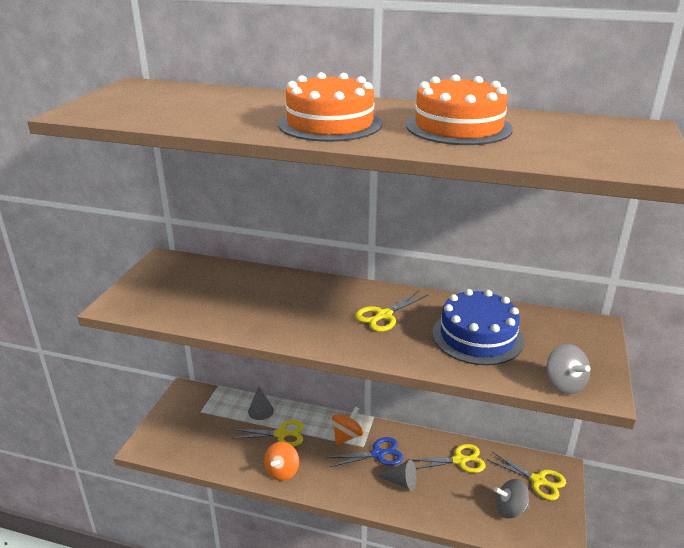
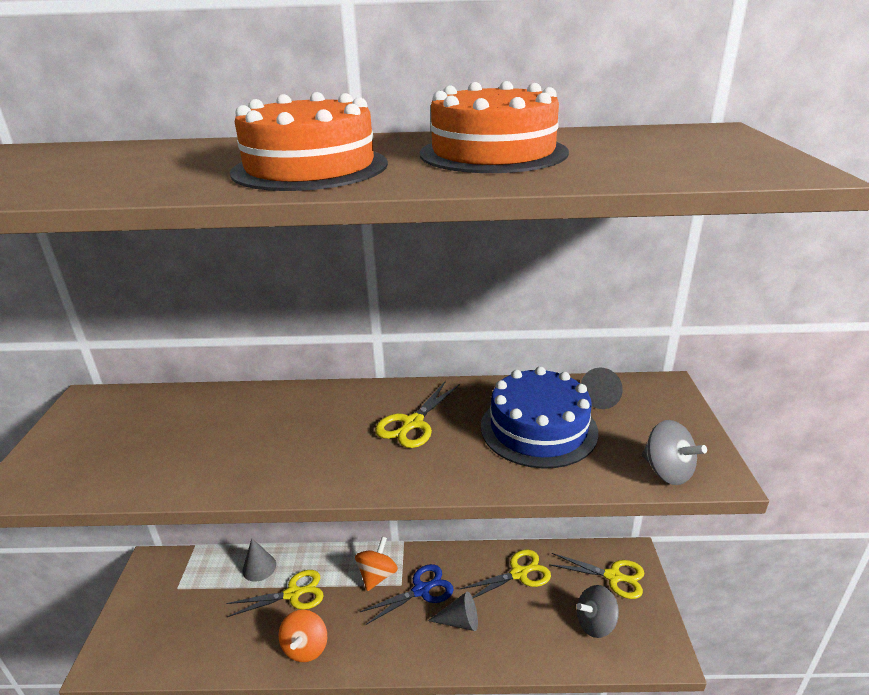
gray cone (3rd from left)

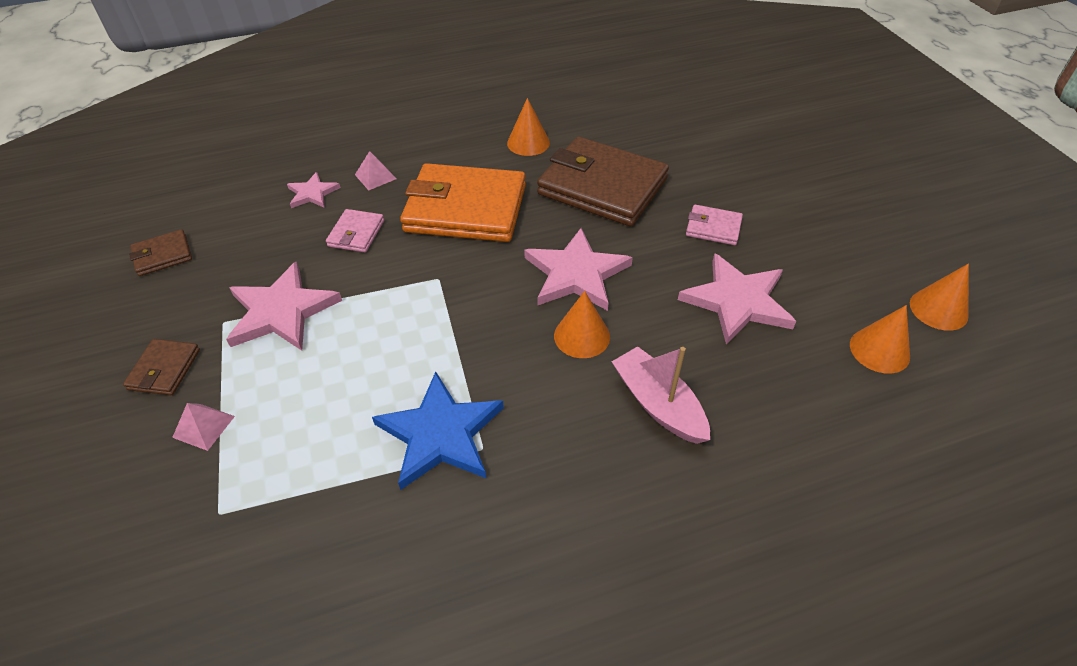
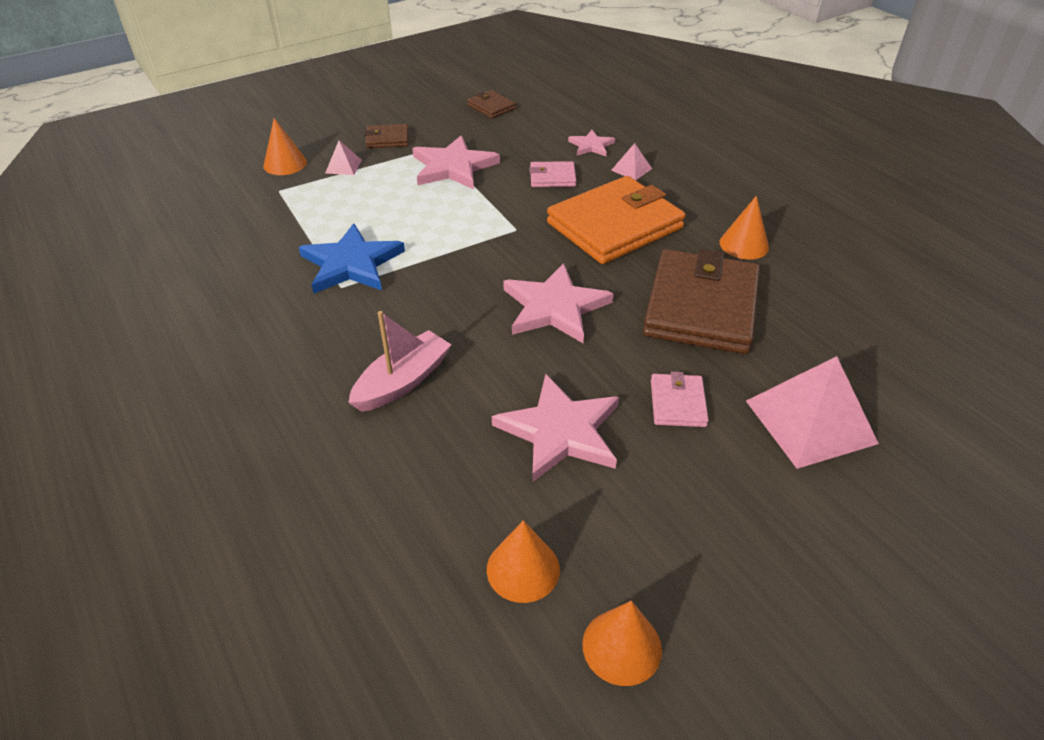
bright orange card wallet; bright orange cone (1st from left); rose-pink pyramid shape (3rd from left)

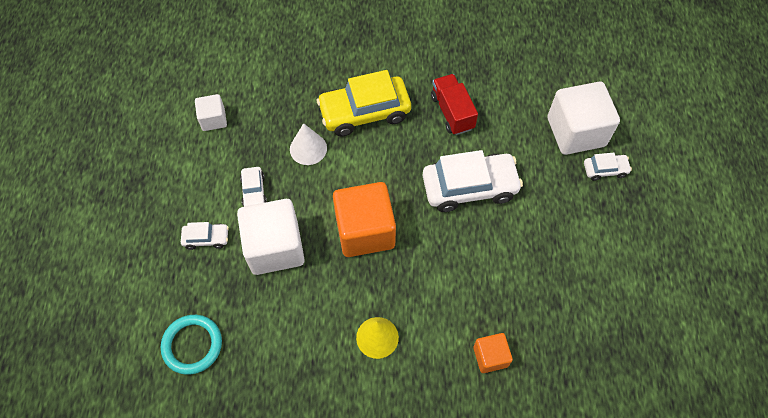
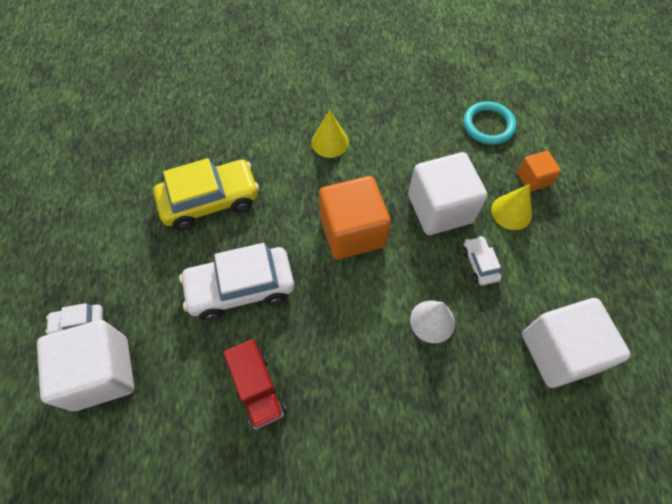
golden automobile; snow-white block (3rd from left); golden cone (2nd from left); bright orange block (2nd from left)

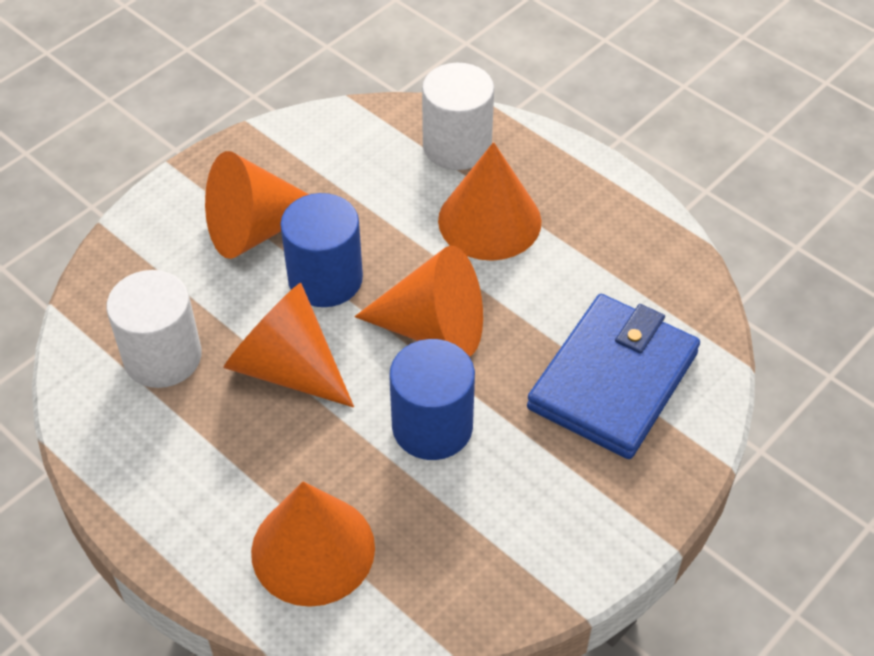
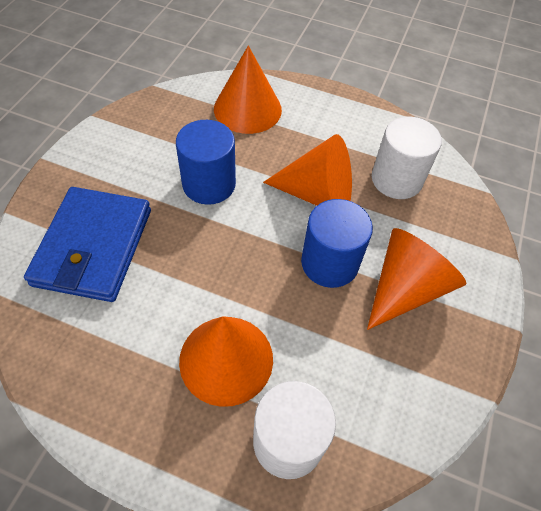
bright orange cone (4th from left in the first image)

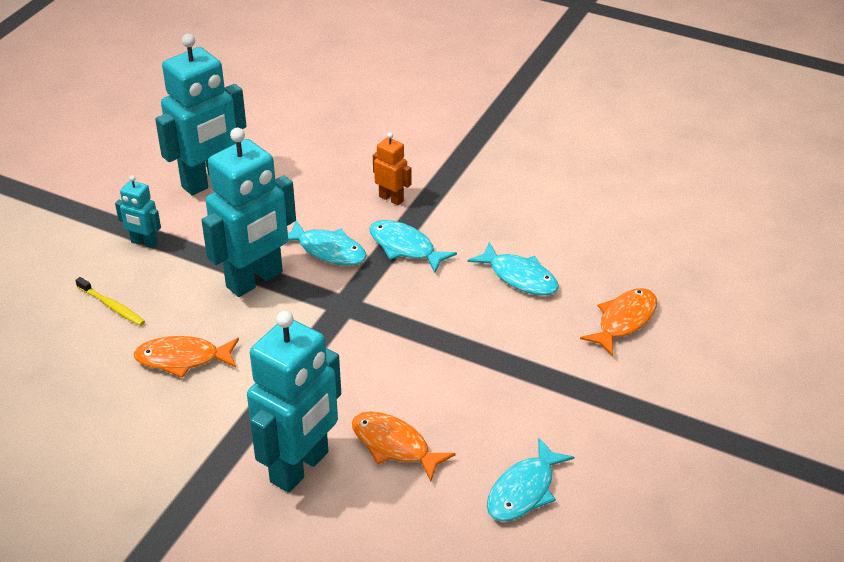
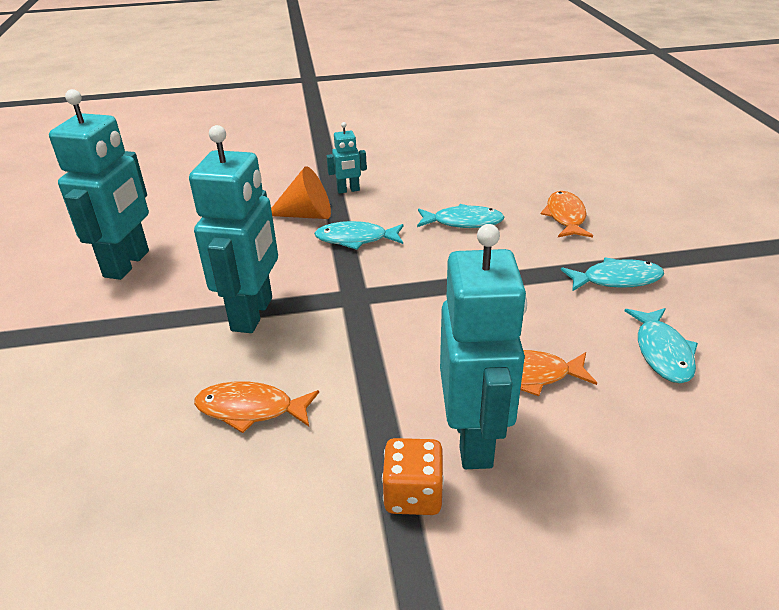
bright orange cone; teal robot figure (3rd from left); teal fish (3rd from left); golden toothbrush; bright orange fish (1st from left); bright orange dice

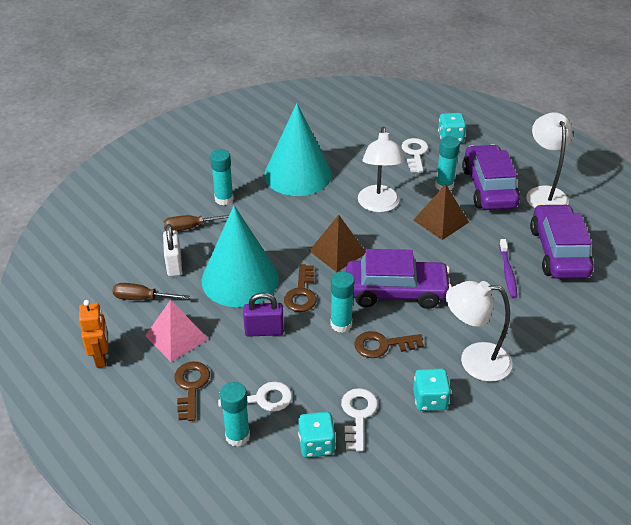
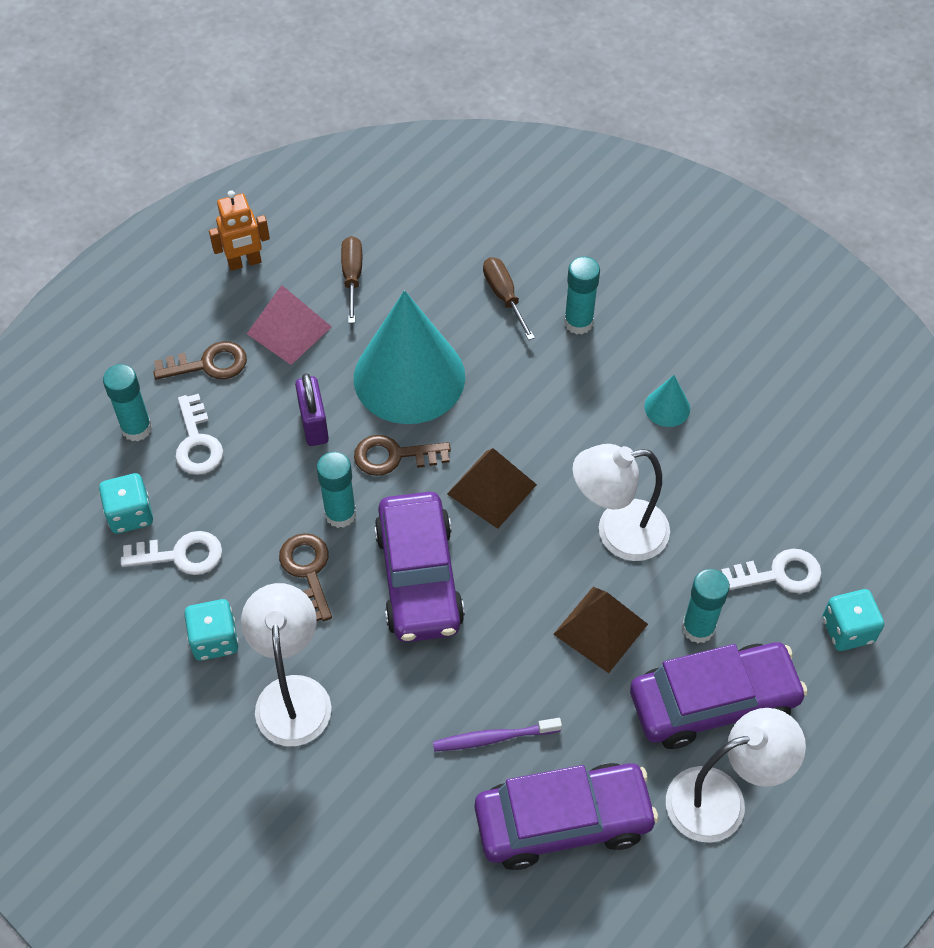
teal cone (2nd from left); snow-white small lock

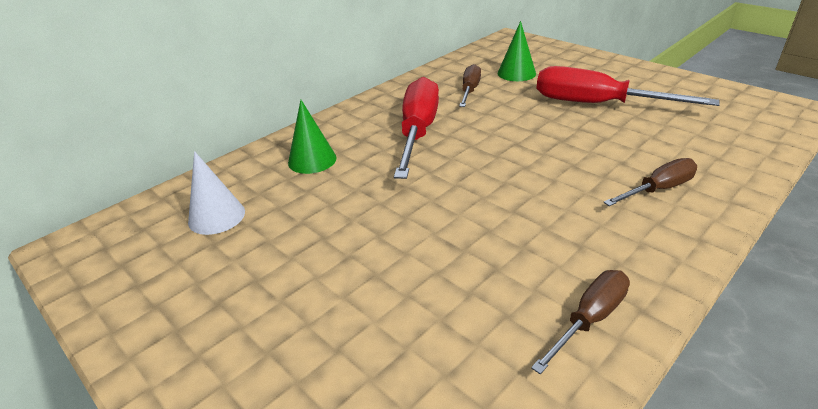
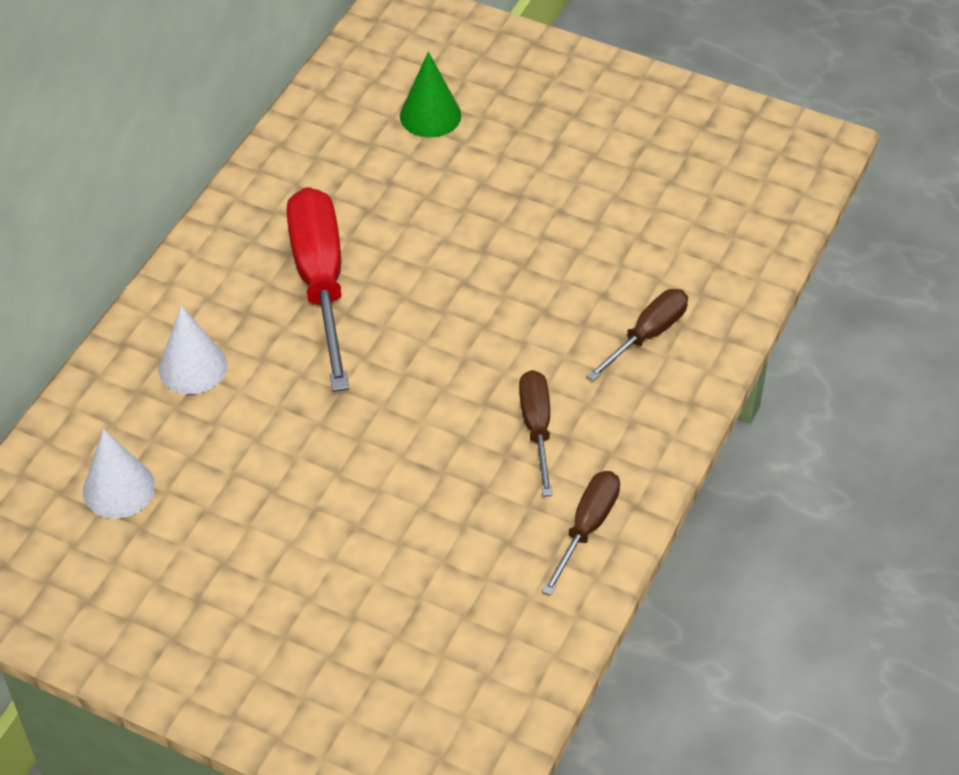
dark brown flat screwdriver (1st from left); red flat screwdriver (2nd from left in the first image); snow-white cone (2nd from left)

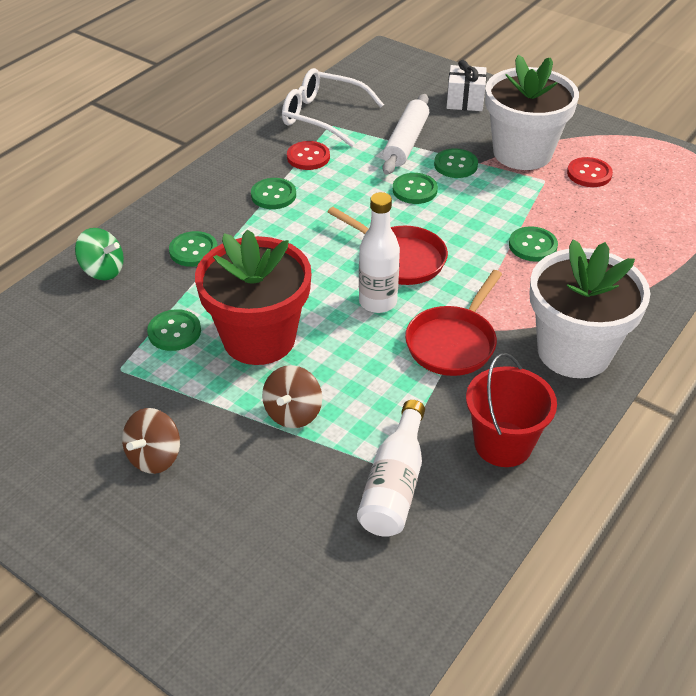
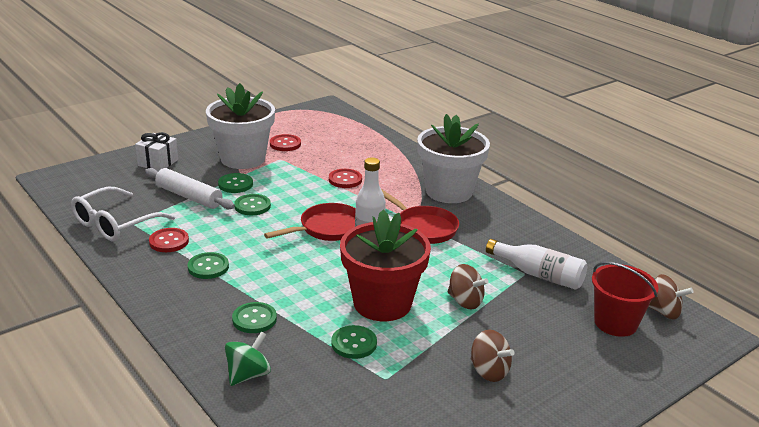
red shirt button (3rd from left); red pail; dark brown whirligig (3rd from left)

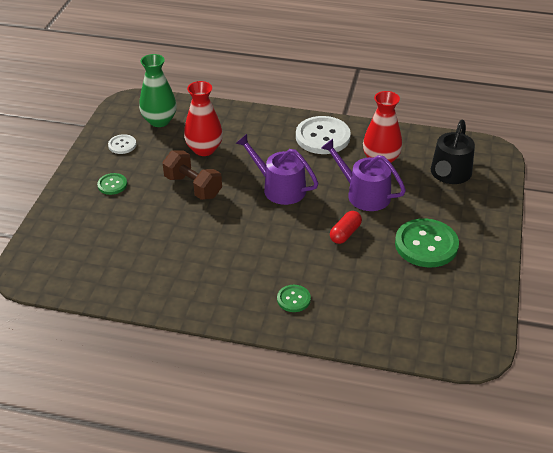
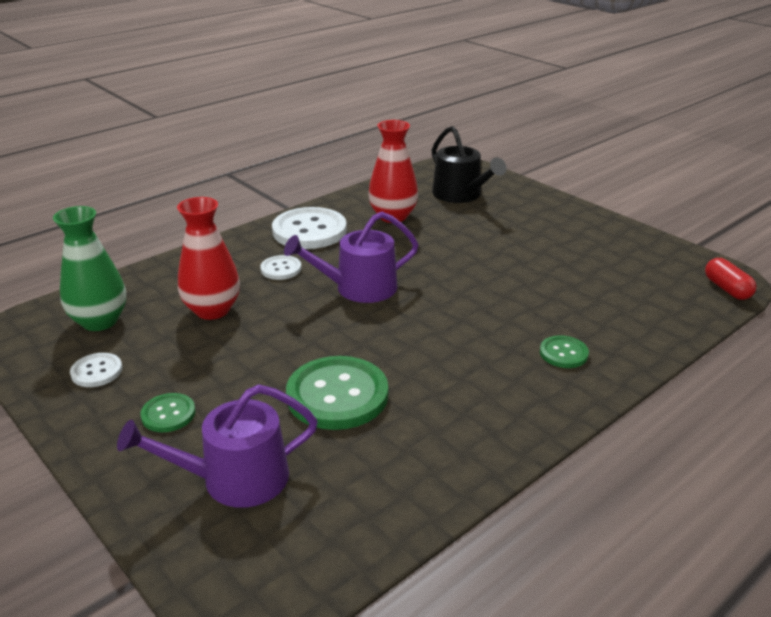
royal purple watering pot (1st from left); dark brown hand weight; red pill; green shirt button (2nd from left); snow-white shirt button (2nd from left)

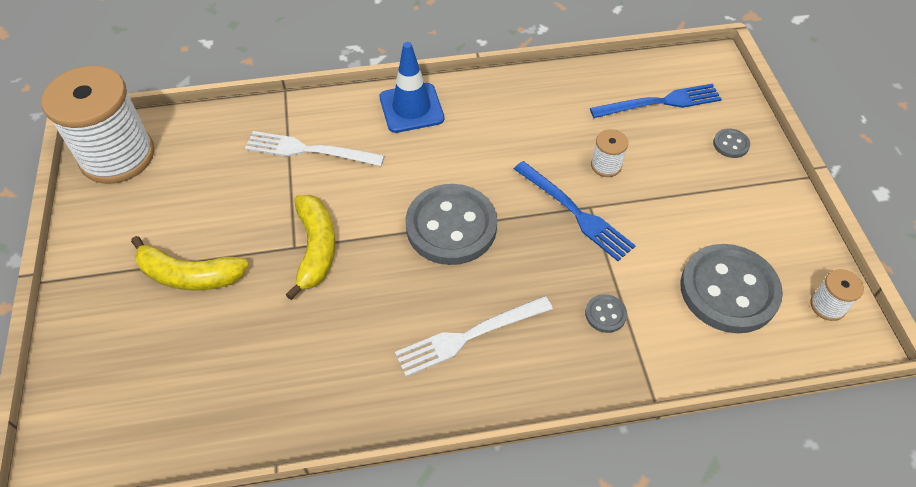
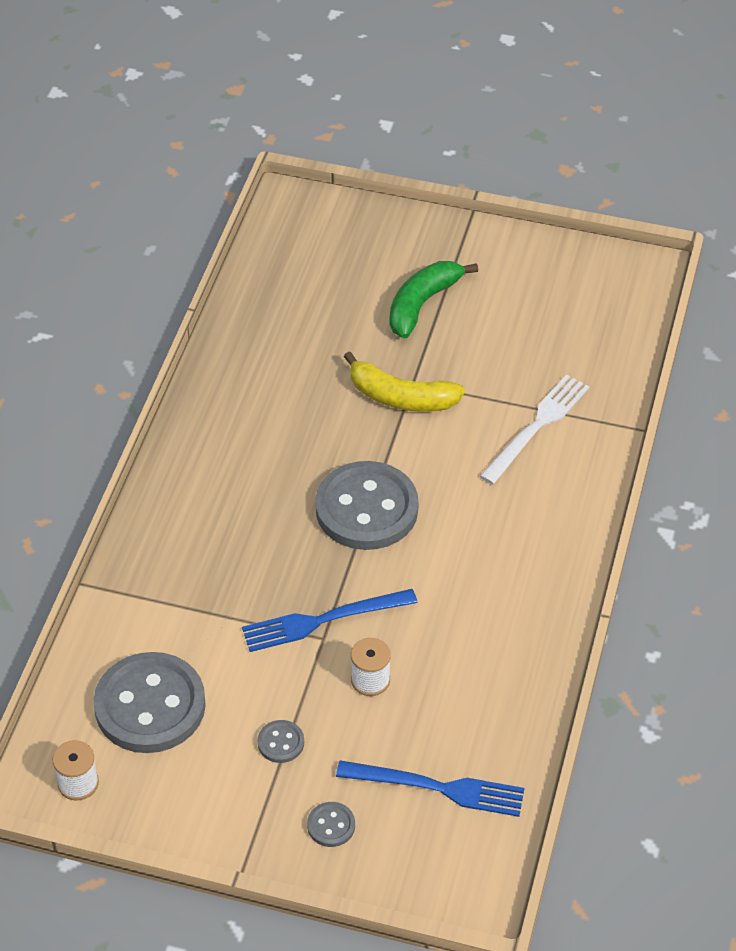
blue traffic cone; snow-white bobbin (1st from left in the first image); blue fork (2nd from left); green toy banana; gray shirt button (2nd from left); snow-white fork (2nd from left in the first image)

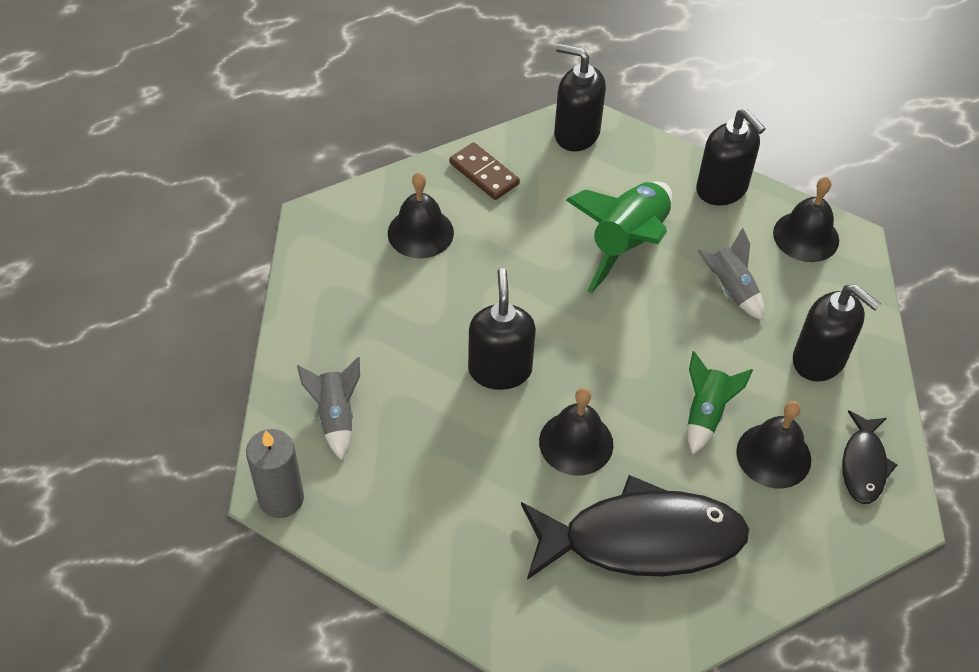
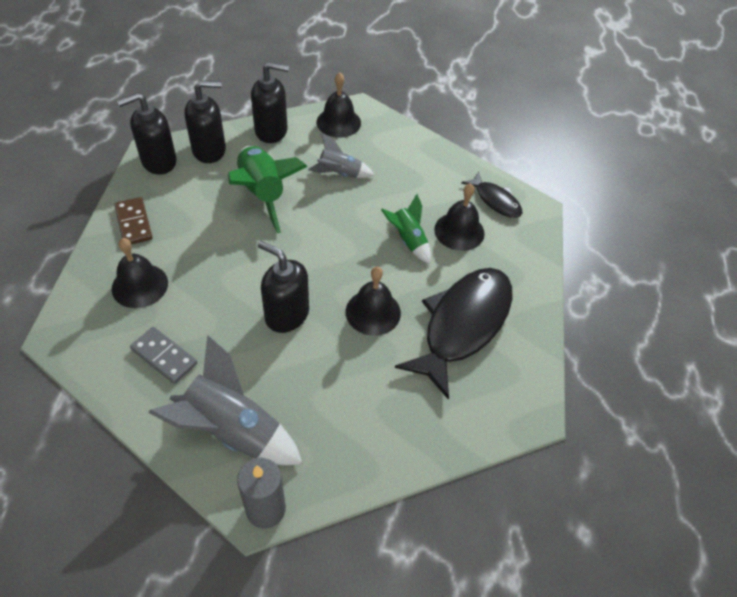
dark brown domino piece; ebony pump bottle (2nd from left); gray toy rocket (1st from left); gray domino piece

